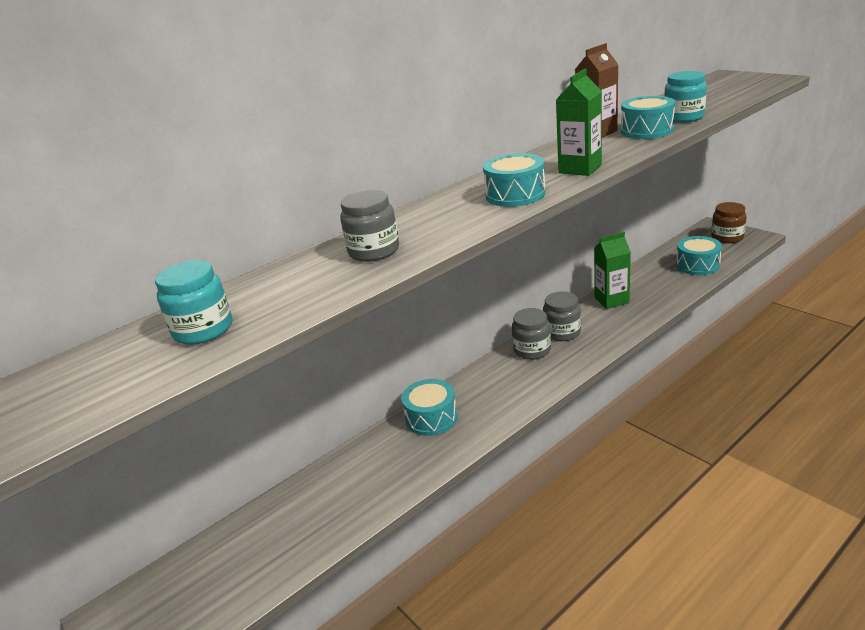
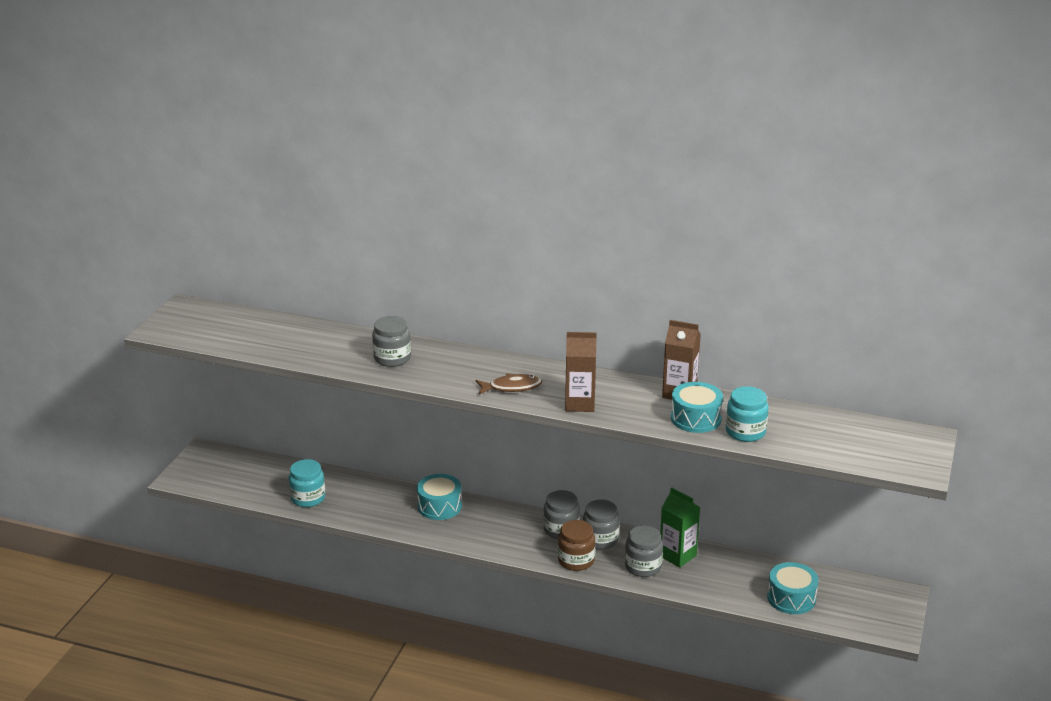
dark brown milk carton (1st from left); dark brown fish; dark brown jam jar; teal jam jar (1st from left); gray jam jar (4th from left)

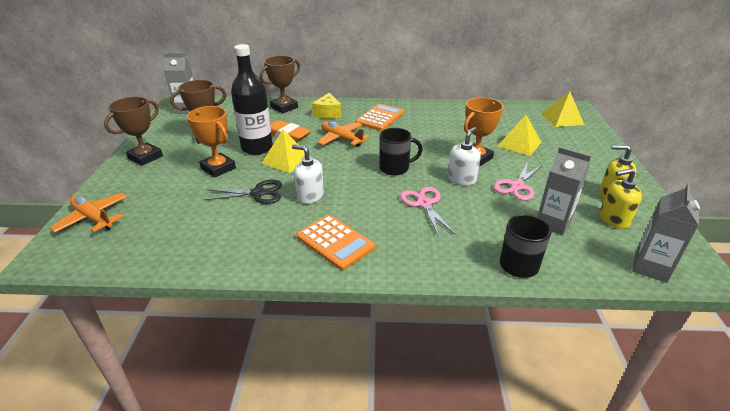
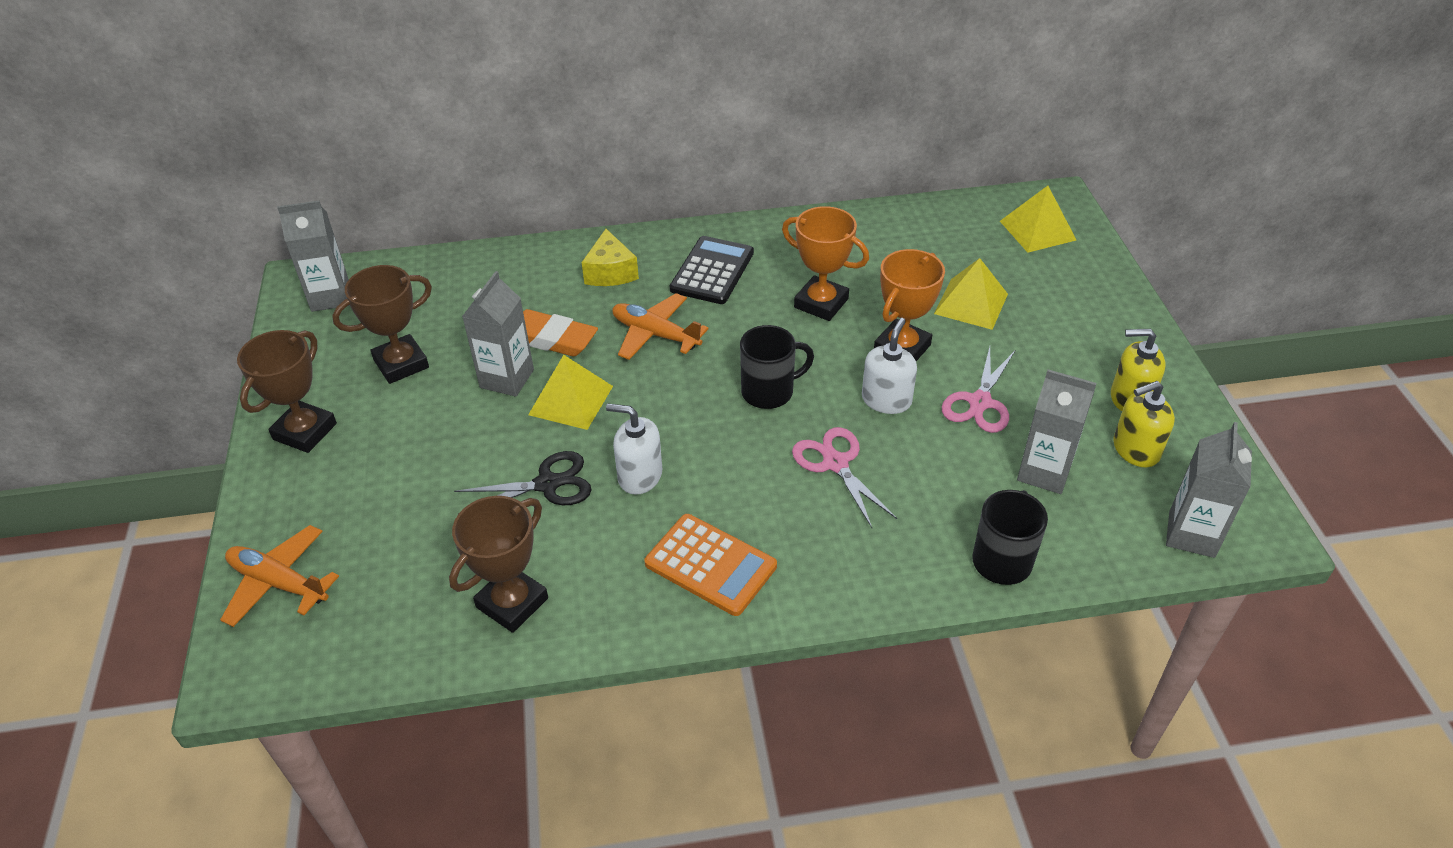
gray milk carton (2nd from left); dark brown prize cup (3rd from left); ebony adding machine; bright orange prize cup (1st from left)

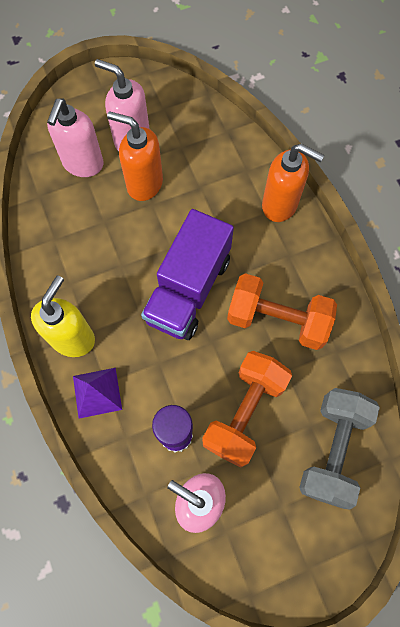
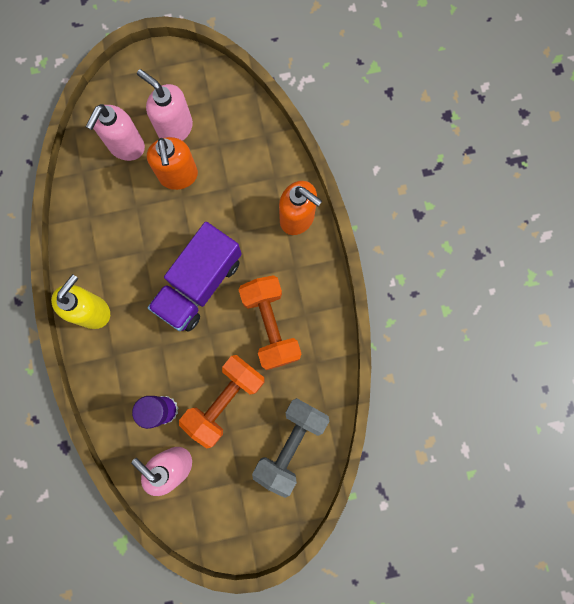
bright orange pump bottle (1st from left); bright orange hand weight (2nd from left); royal purple pyramid shape

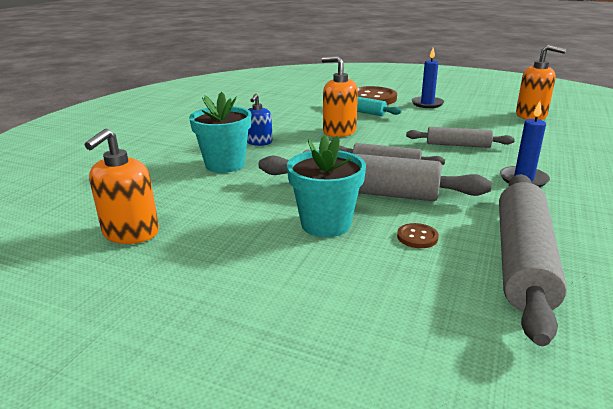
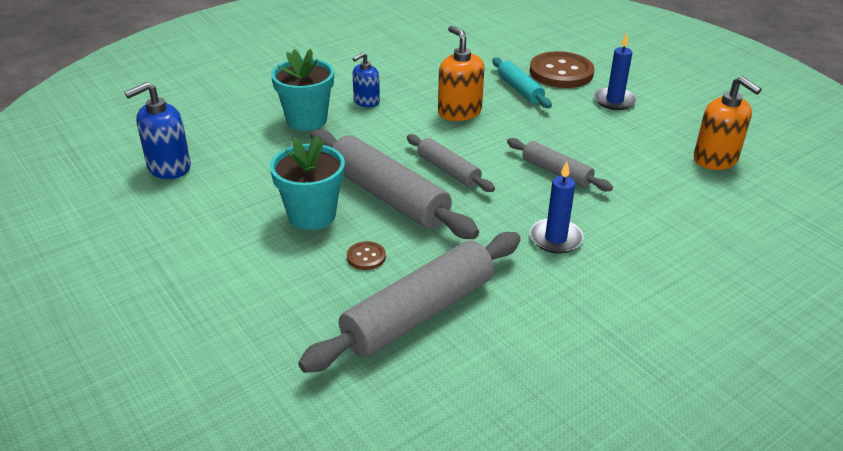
blue pump bottle (1st from left)

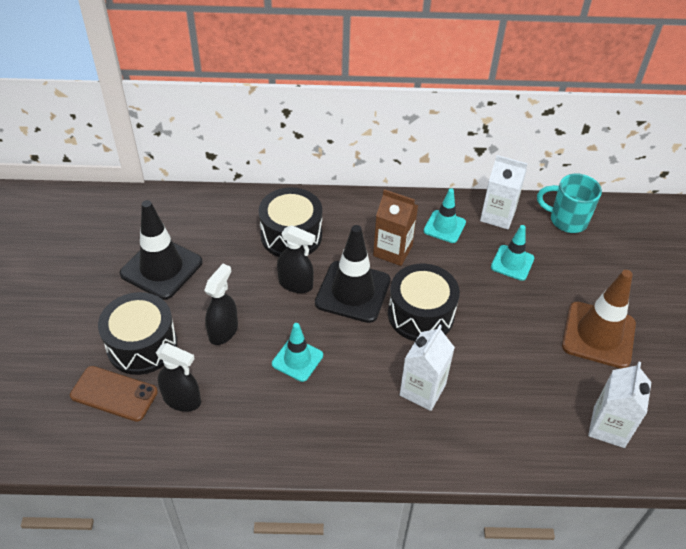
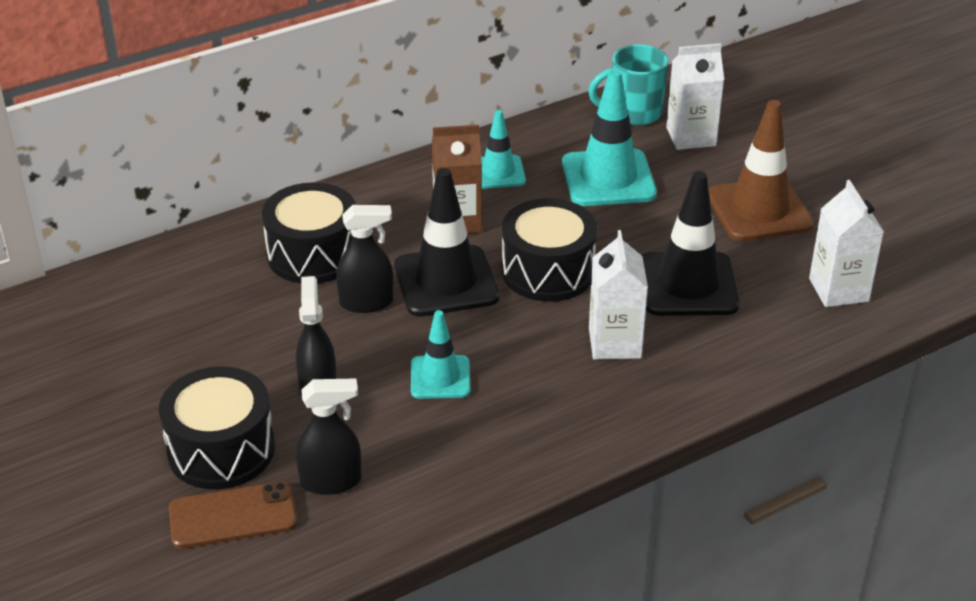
snow-white milk carton (2nd from left); ebony traffic cone (2nd from left); teal traffic cone (3rd from left)

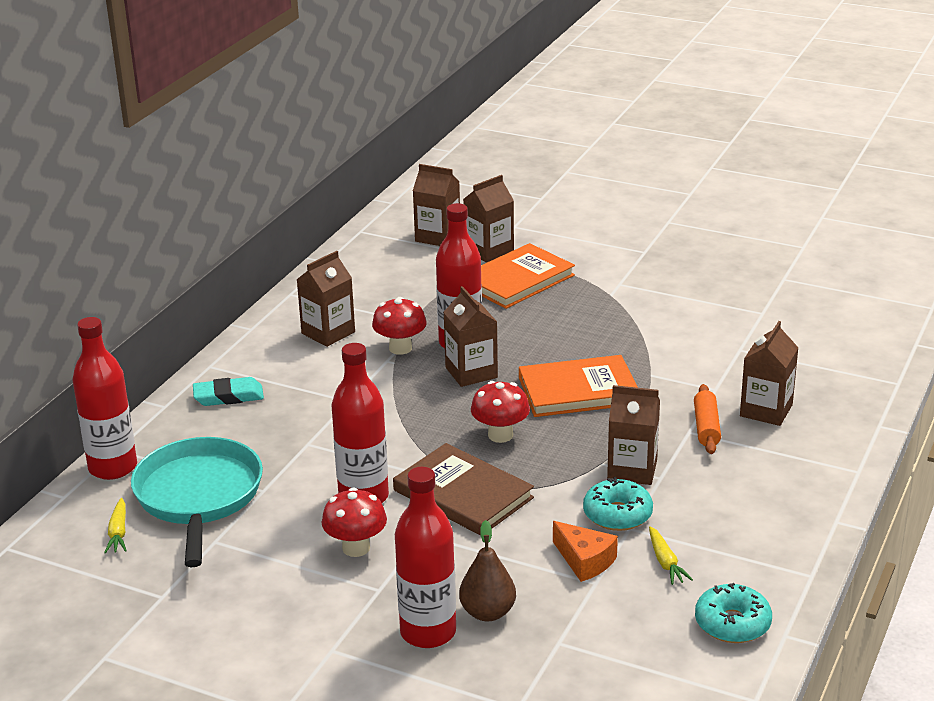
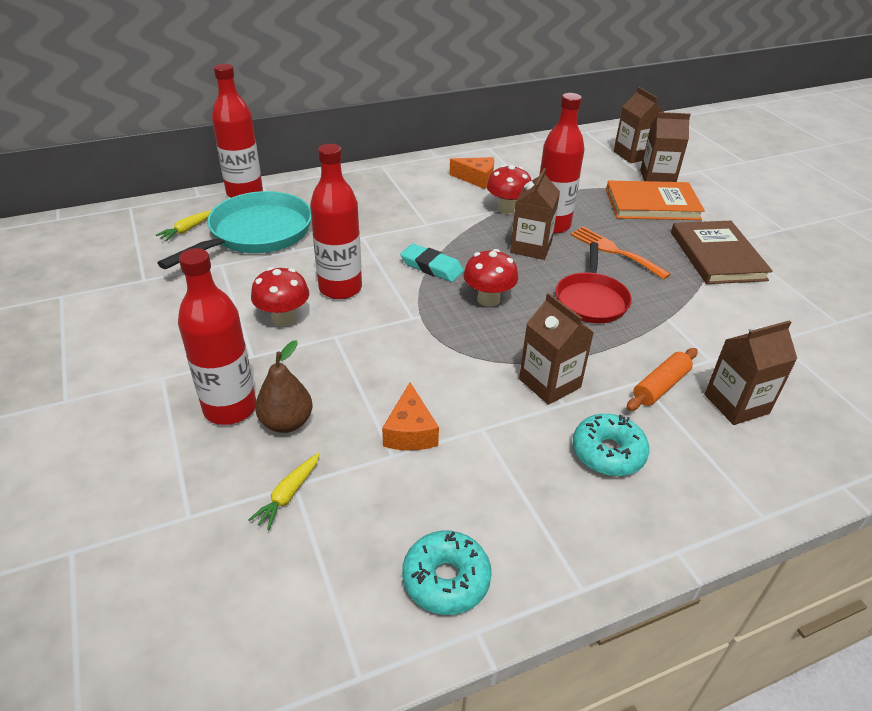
bright orange piece of cheese (2nd from left); red pan; teal gum eraser; dark brown hardback; teal donut (2nd from left); golden toy carrot (2nd from left); bright orange fork

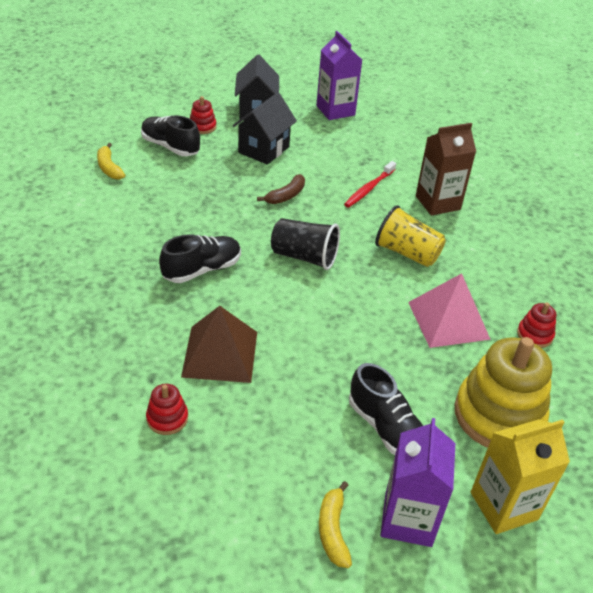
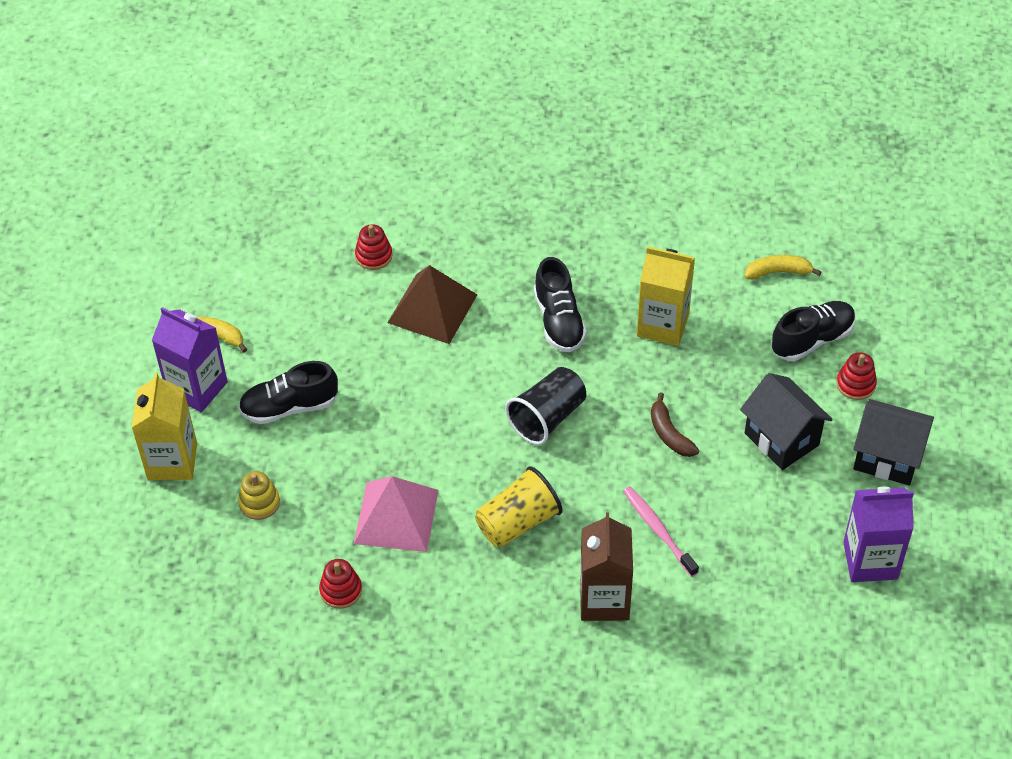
rose-pink toothbrush; golden stacking rings; golden milk carton (2nd from left)

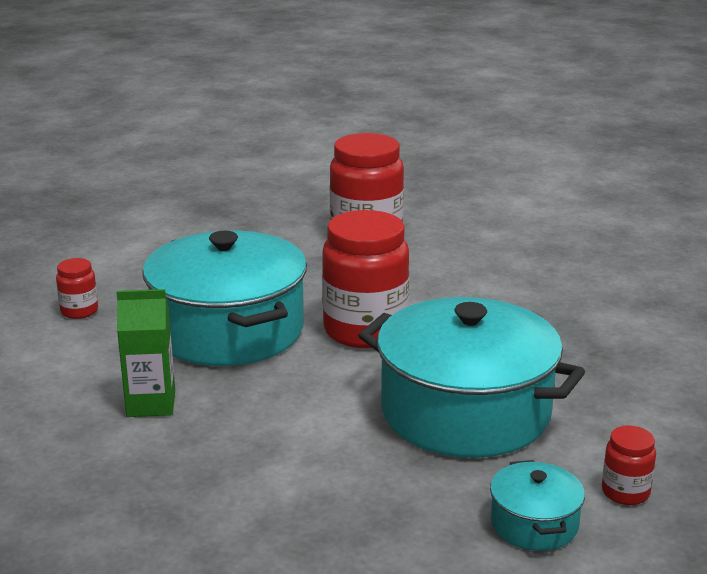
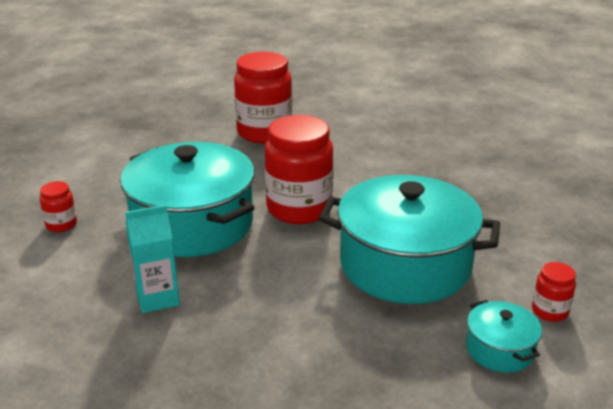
teal milk carton

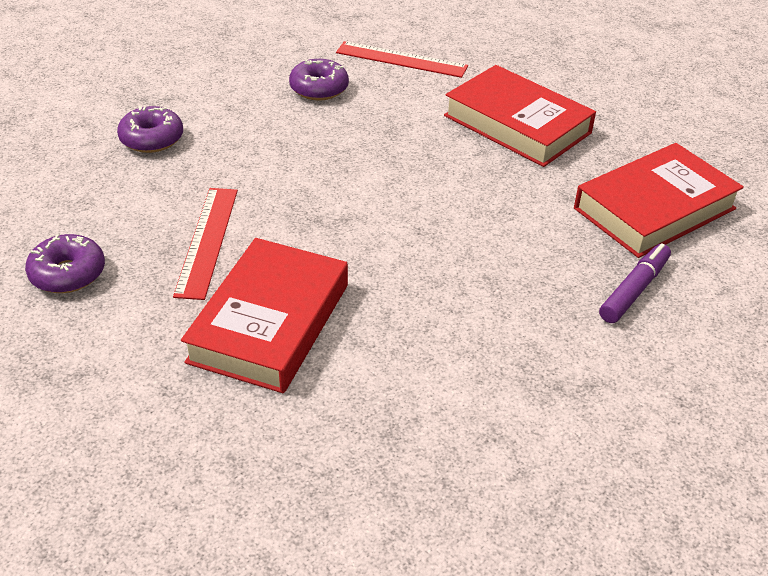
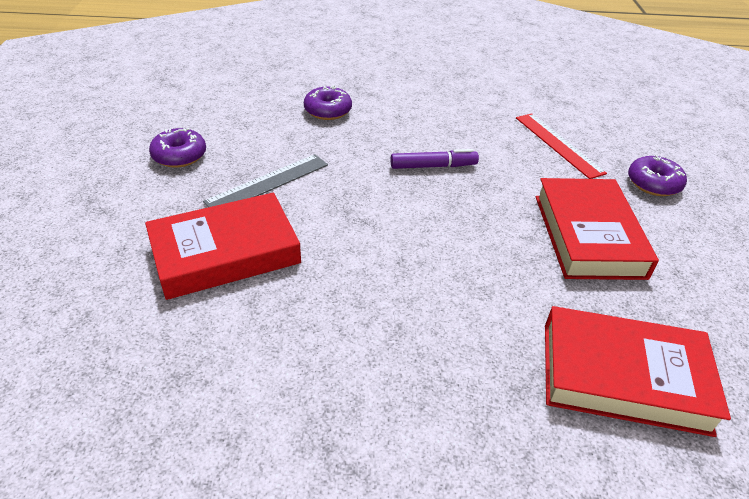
royal purple donut (3rd from left); gray straightedge; royal purple marker pen

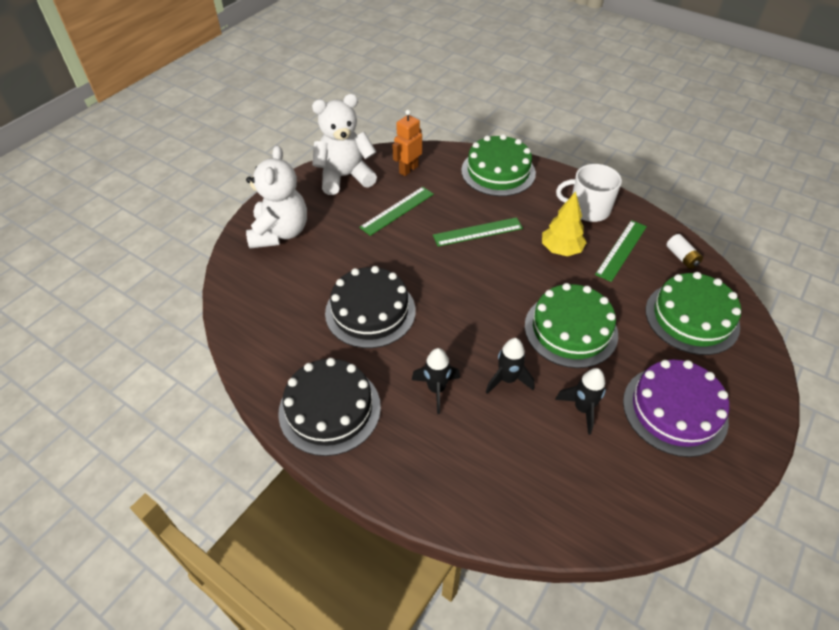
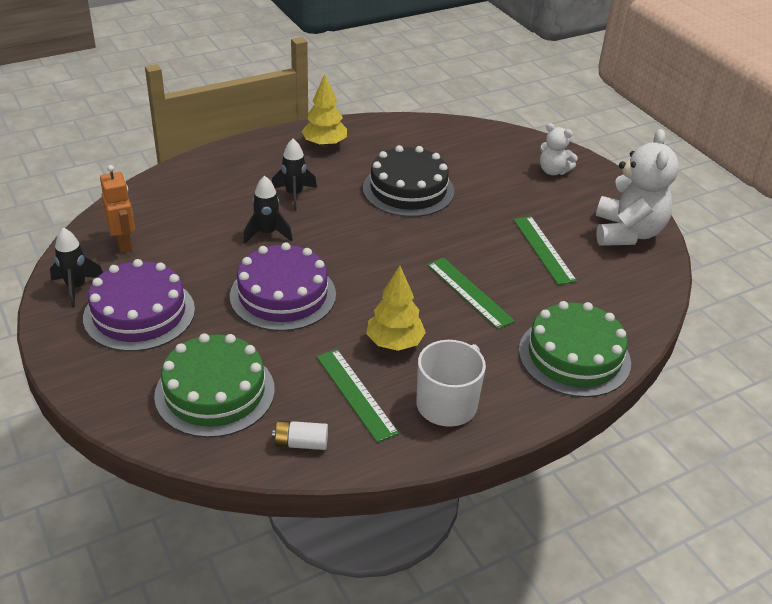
bright orange robot figure; snow-white stuffed bear (1st from left); green straightedge (2nd from left); royal purple cake (2nd from left); golden tree (1st from left); ebony toy rocket (1st from left)

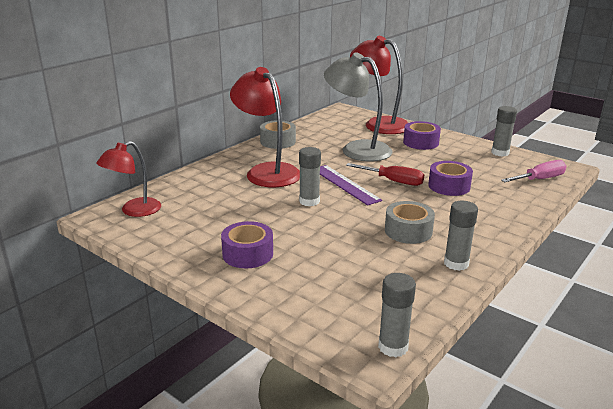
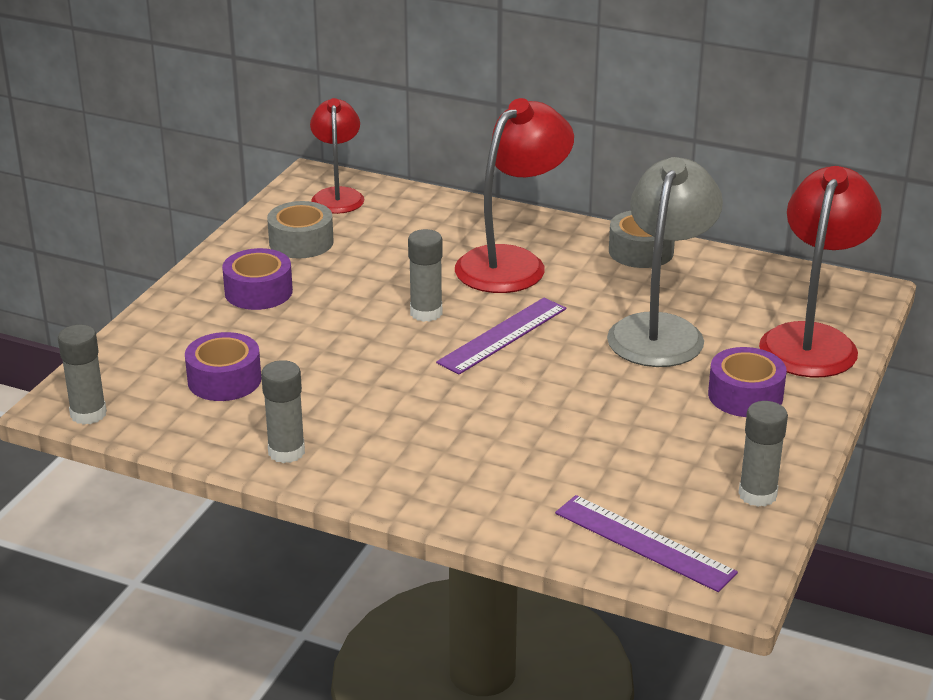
red reading lamp (1st from left); royal purple straightedge (2nd from left); royal purple roll of tape (1st from left); red flat screwdriver; gray roll of tape (1st from left)

